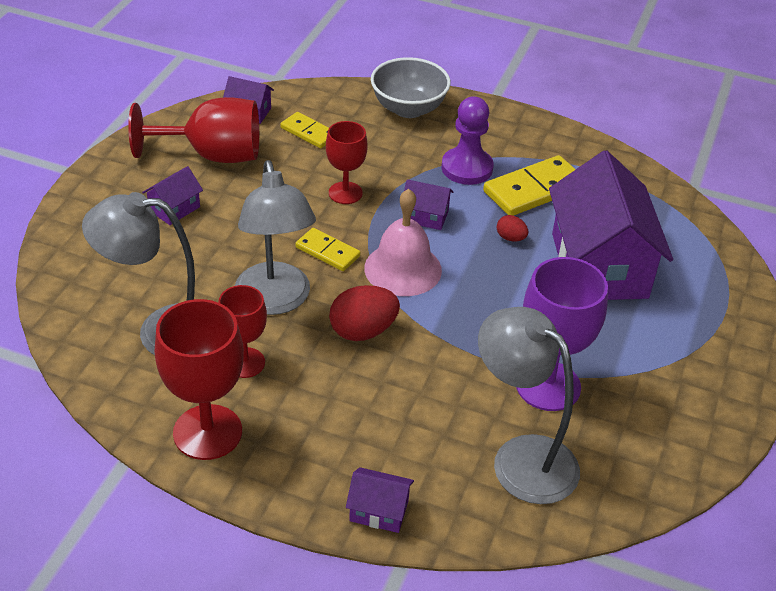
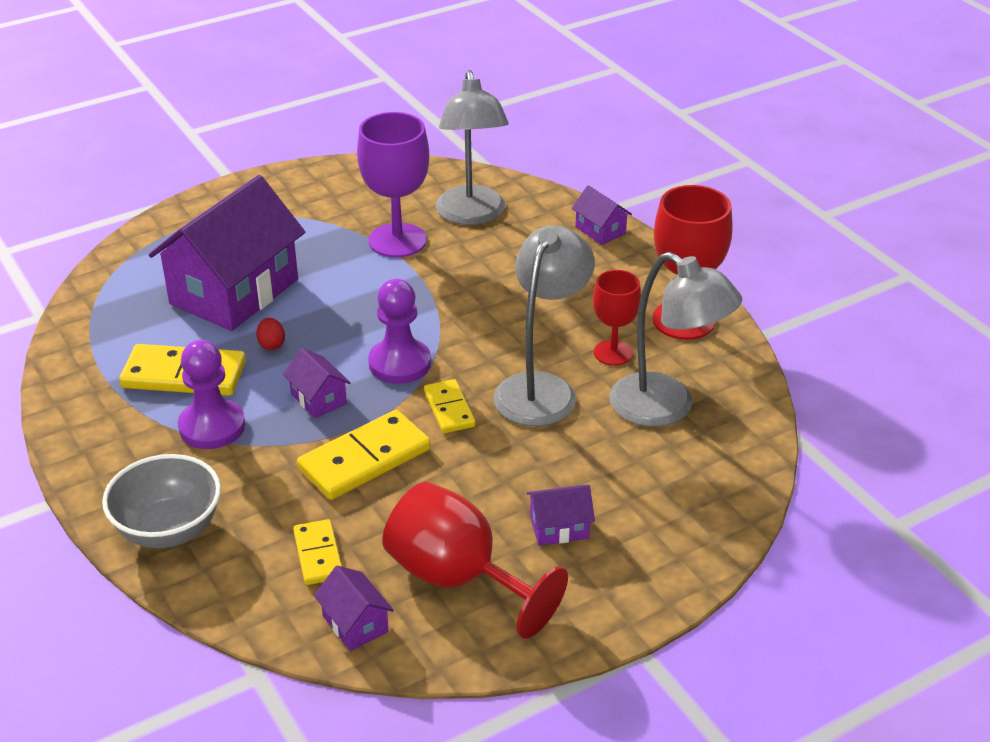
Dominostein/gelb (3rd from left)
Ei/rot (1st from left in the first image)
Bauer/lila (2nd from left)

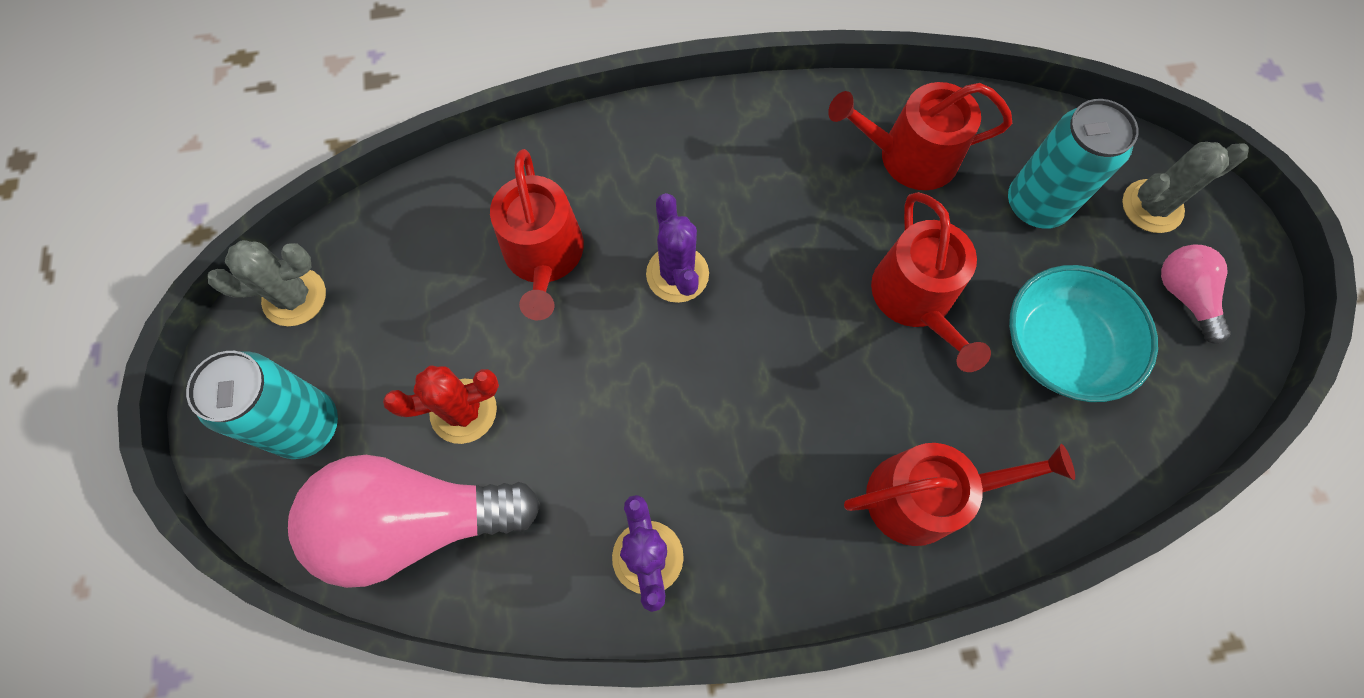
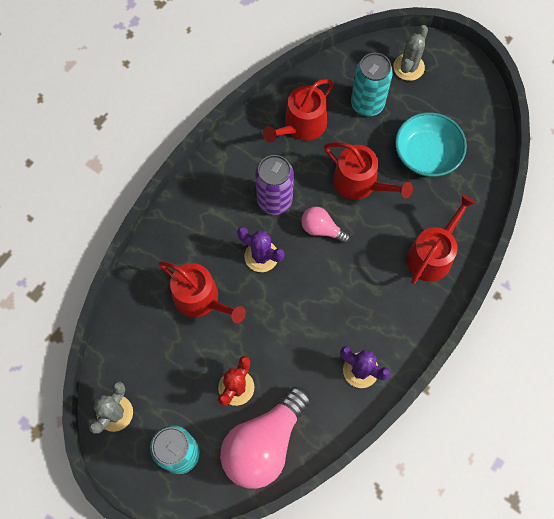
Glühbirne/rosa (2nd from left)
Dose/lila

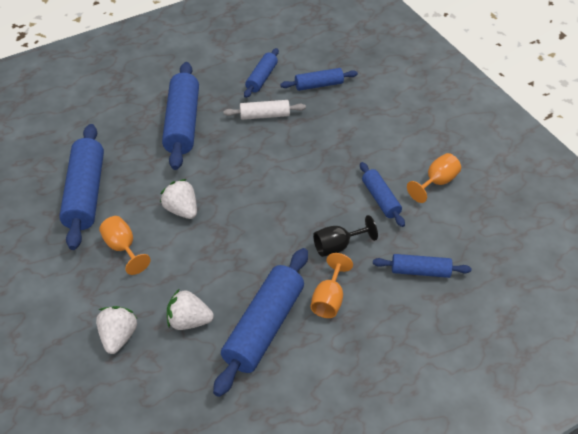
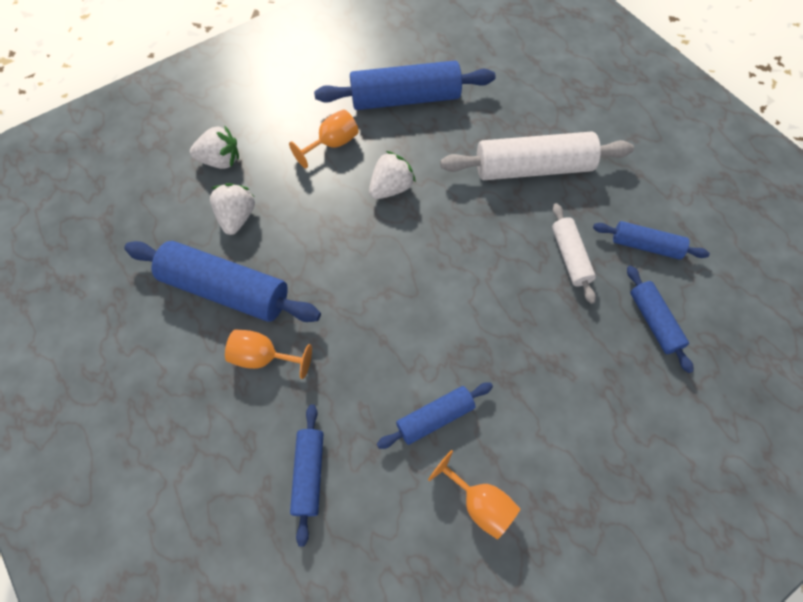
Nudelholz/weiß (1st from left)
Kelch/schwarz

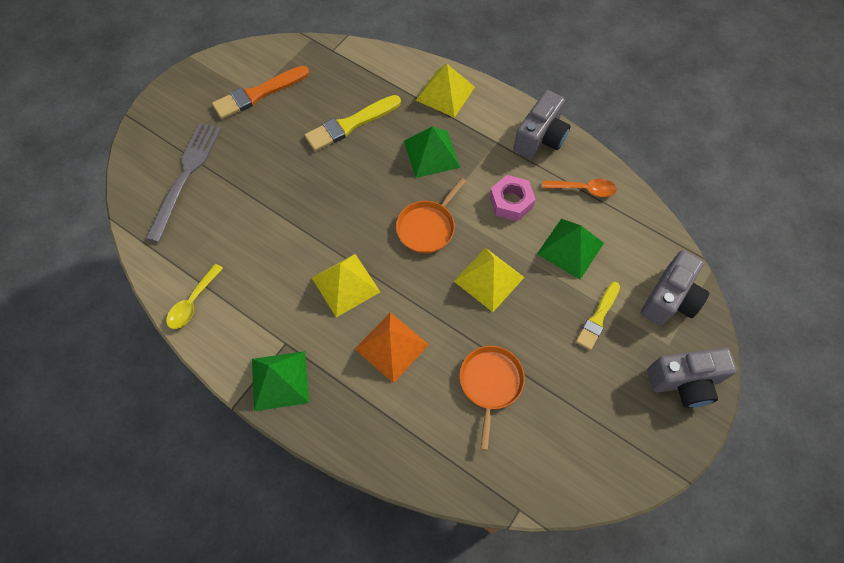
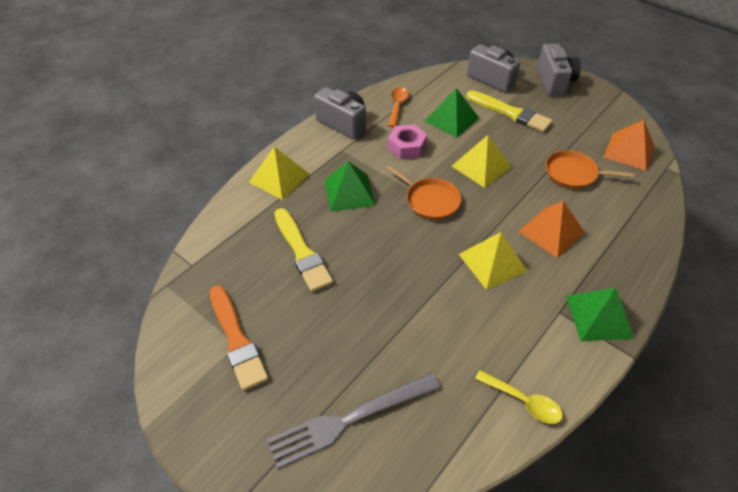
Gabel/grau
Pinsel/gelb (2nd from left)
Pyramide/orange (2nd from left)

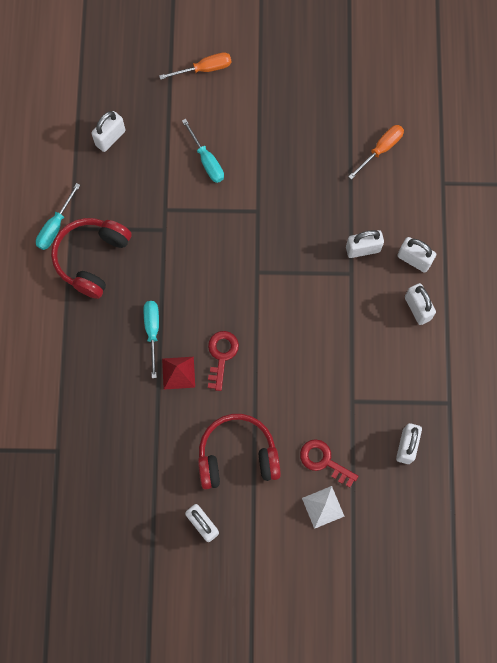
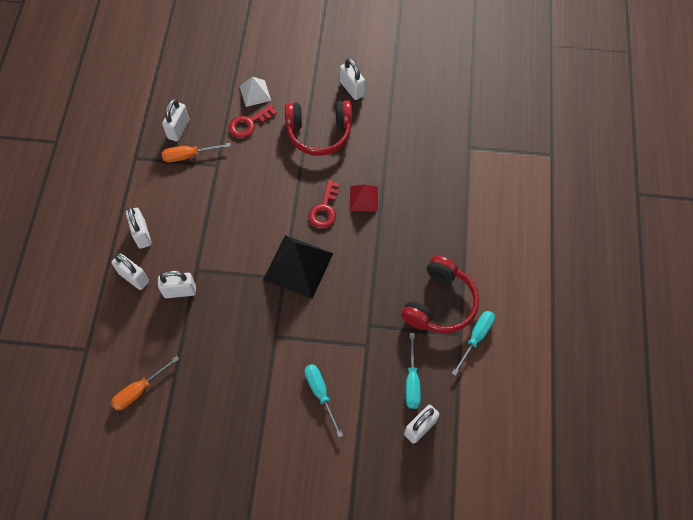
Schraubenzieher/türkis (2nd from left)
Schraubenzieher/orange (2nd from left)
Schlüssel/rot (1st from left)
Pyramide/schwarz

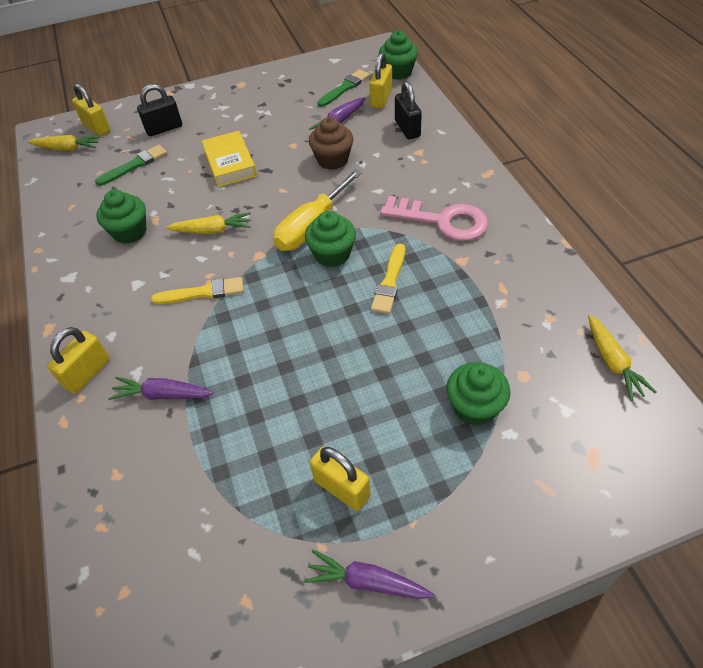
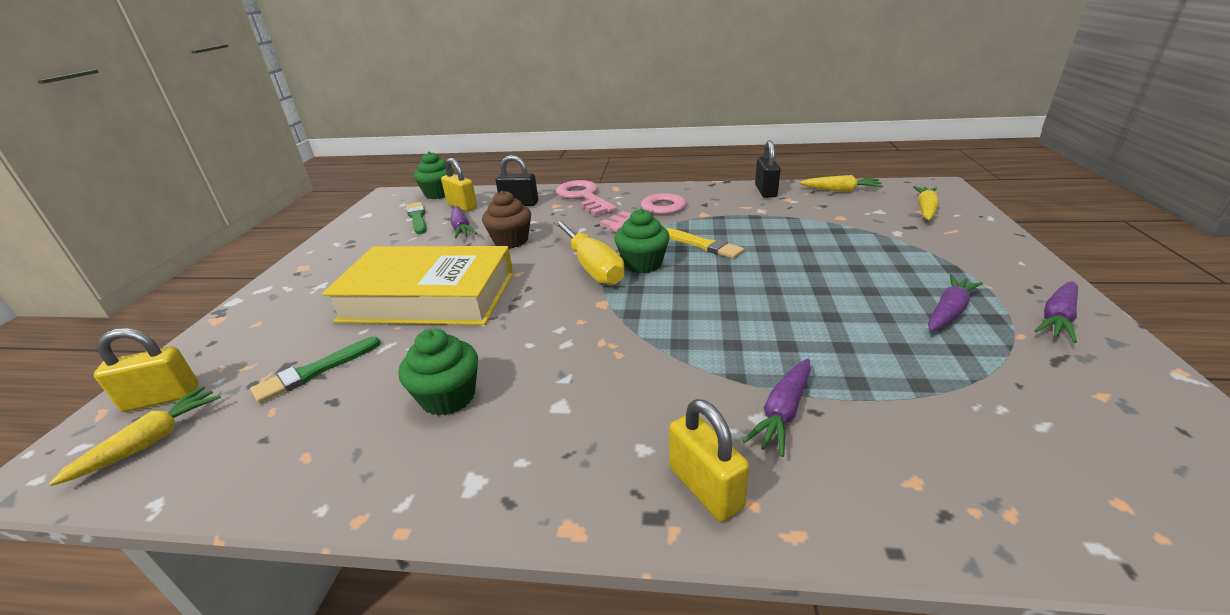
Pinsel/grün (1st from left)
Vorhängeschloss/schwarz (2nd from left)
Pinsel/gelb (1st from left in the first image)
Karotte/gelb (3rd from left)
Buch/gelb
Karotte/lila (3rd from left)
Muffin/grün (4th from left in the first image)
Schlüssel/rosa (1st from left)

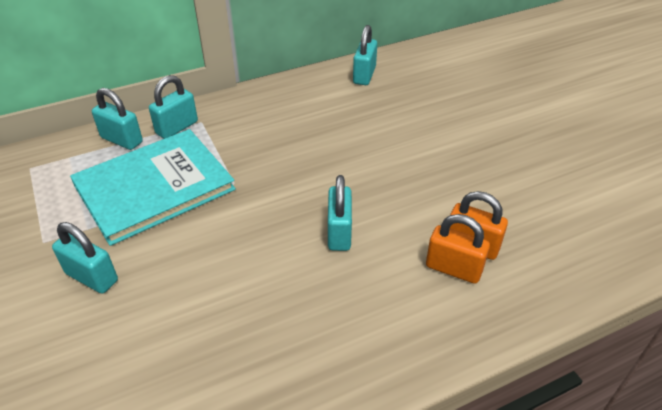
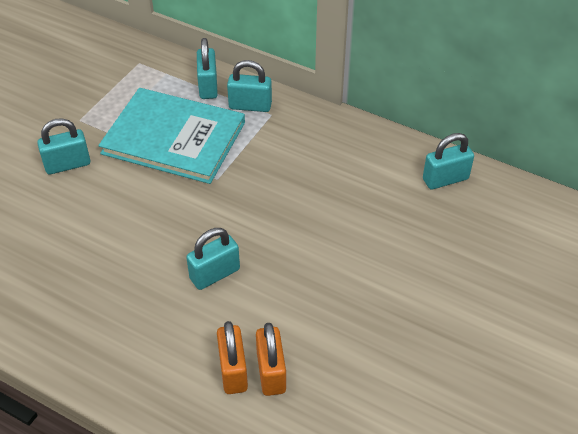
Vorhängeschloss/türkis (1st from left)

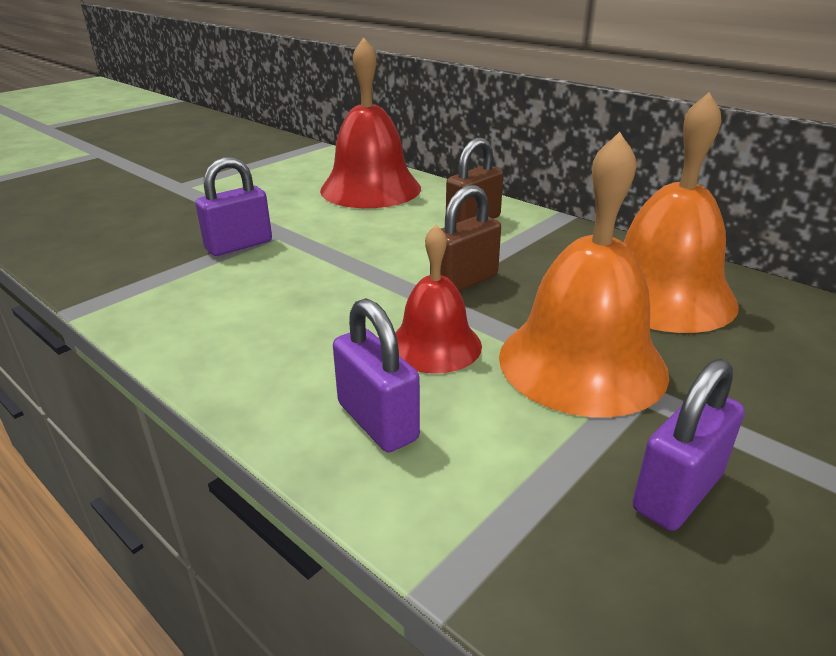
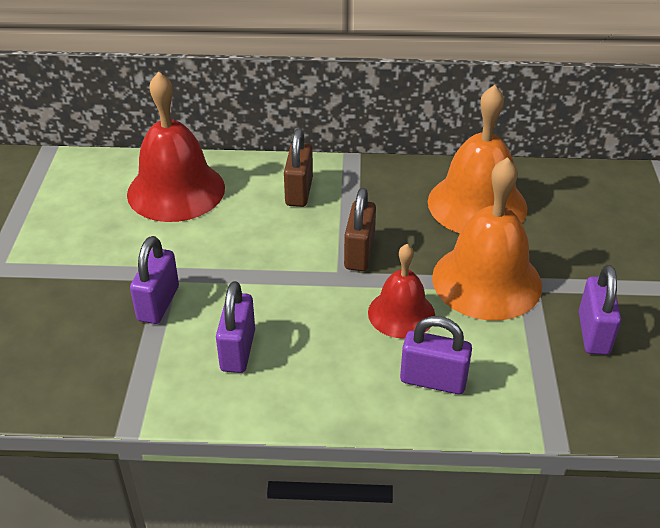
Vorhängeschloss/lila (2nd from left)

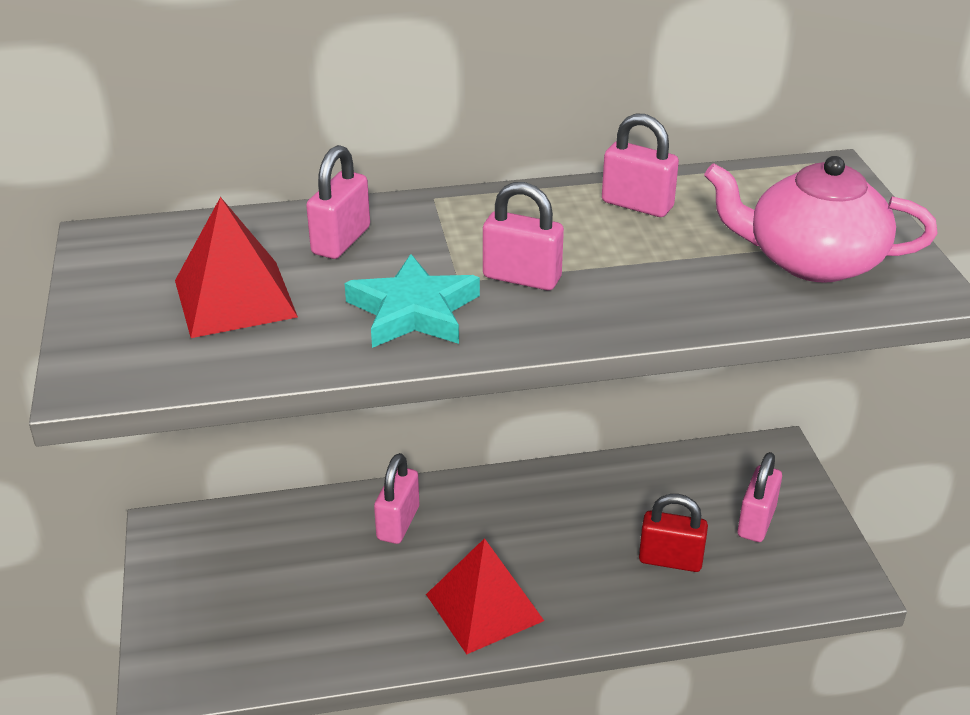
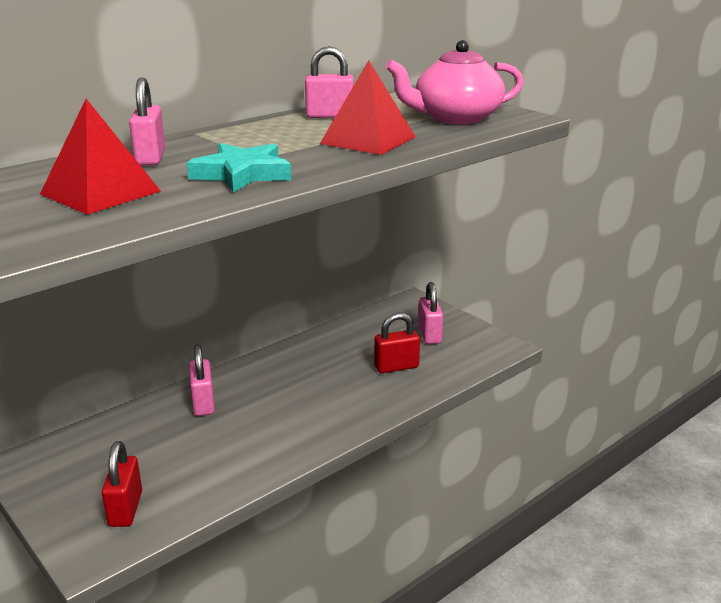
Pyramide/rot (2nd from left)
Vorhängeschloss/rosa (3rd from left in the first image)
Vorhängeschloss/rot (1st from left)

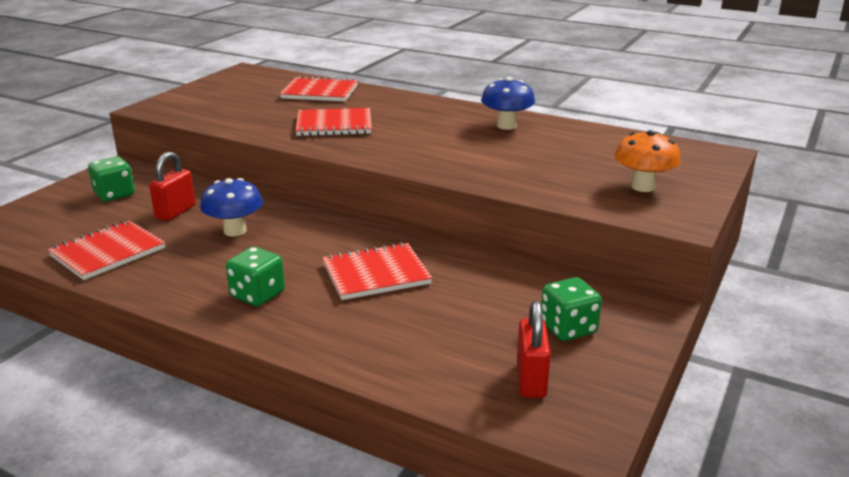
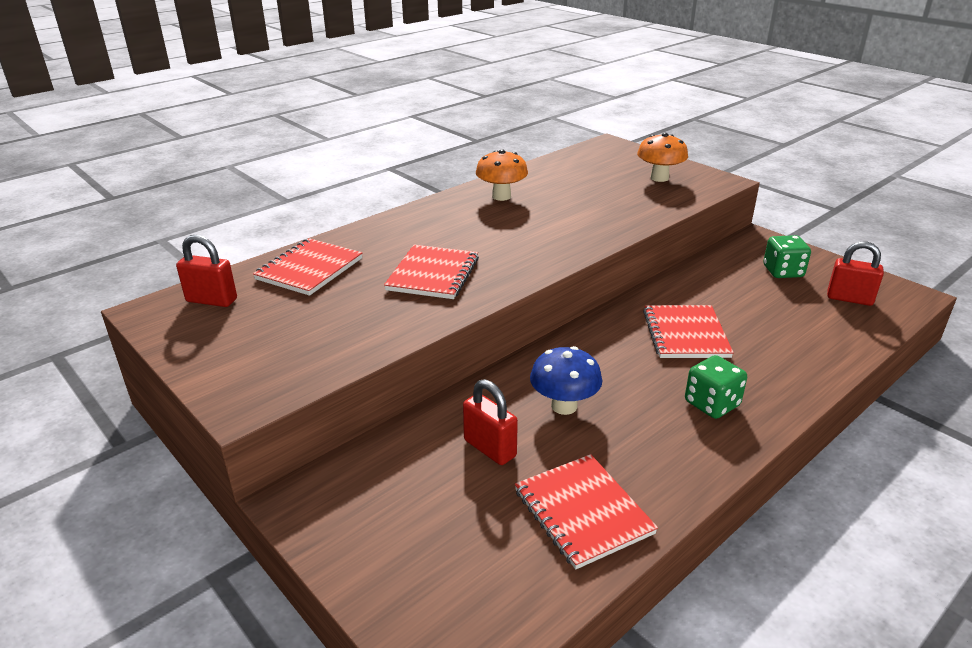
Spielwürfel/grün (1st from left in the first image)
Pilz/orange (1st from left)
Vorhängeschloss/rot (1st from left)

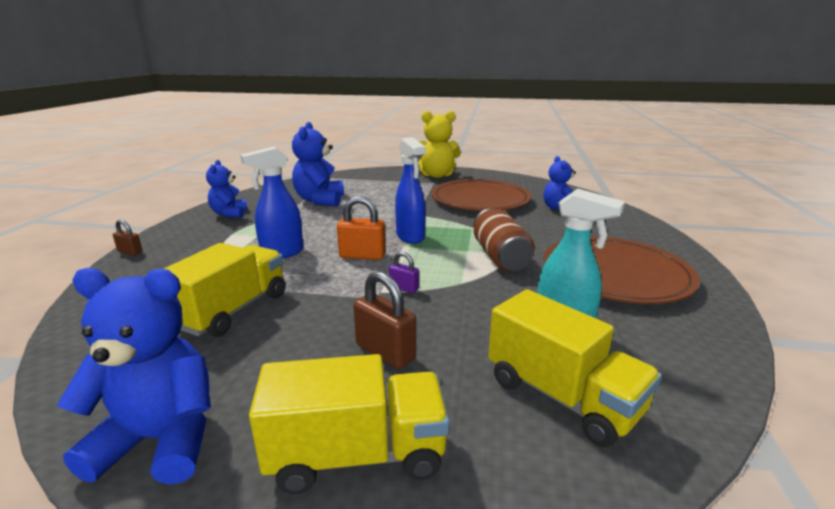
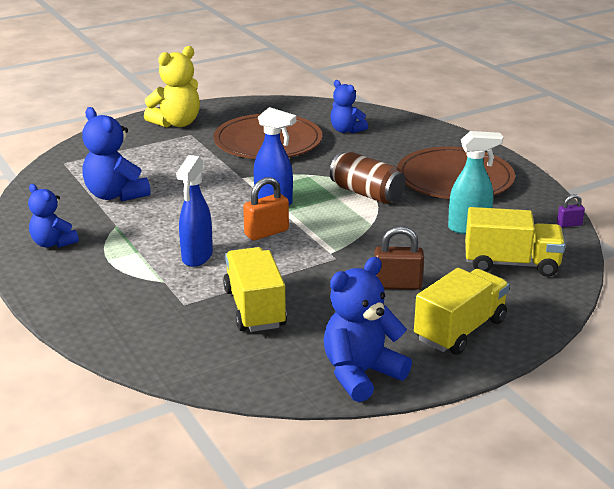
Vorhängeschloss/braun (1st from left in the first image)
Vorhängeschloss/lila

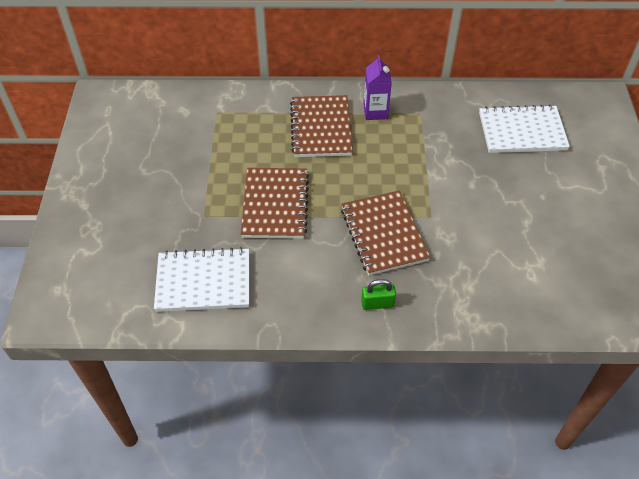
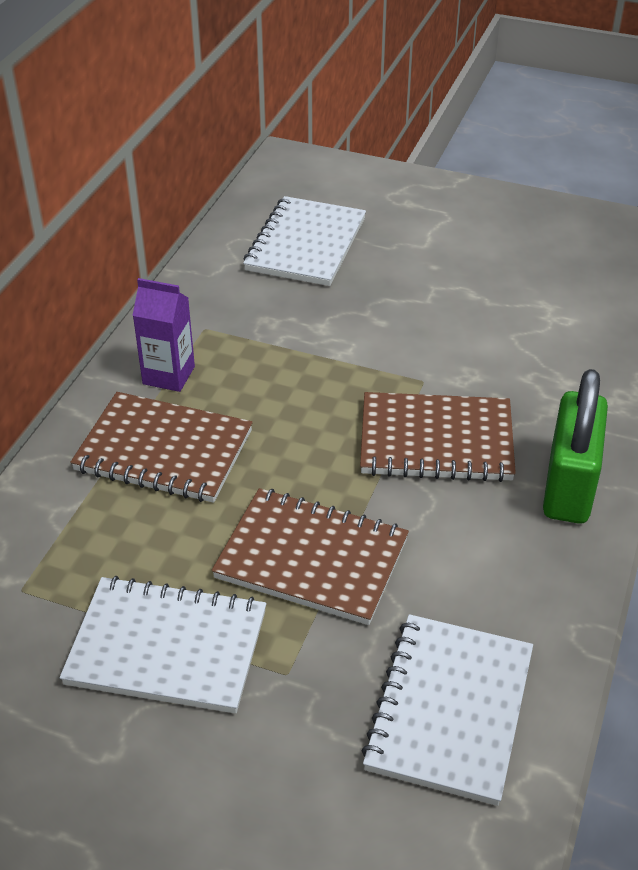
Vorhängeschloss/grün
Notizbuch/weiß (1st from left)

